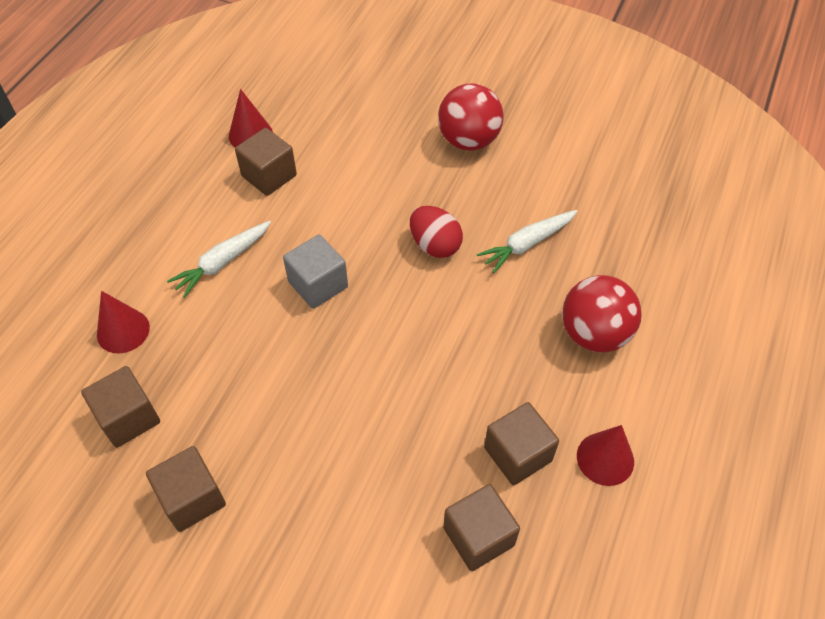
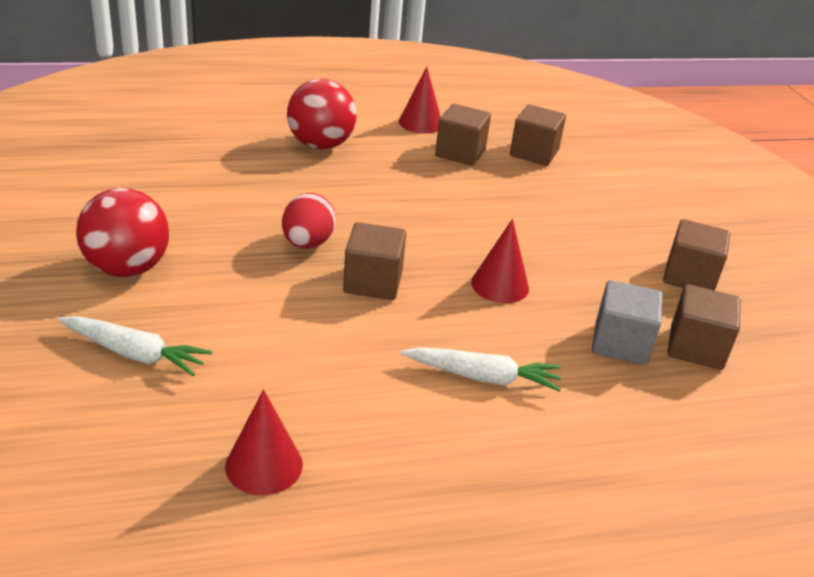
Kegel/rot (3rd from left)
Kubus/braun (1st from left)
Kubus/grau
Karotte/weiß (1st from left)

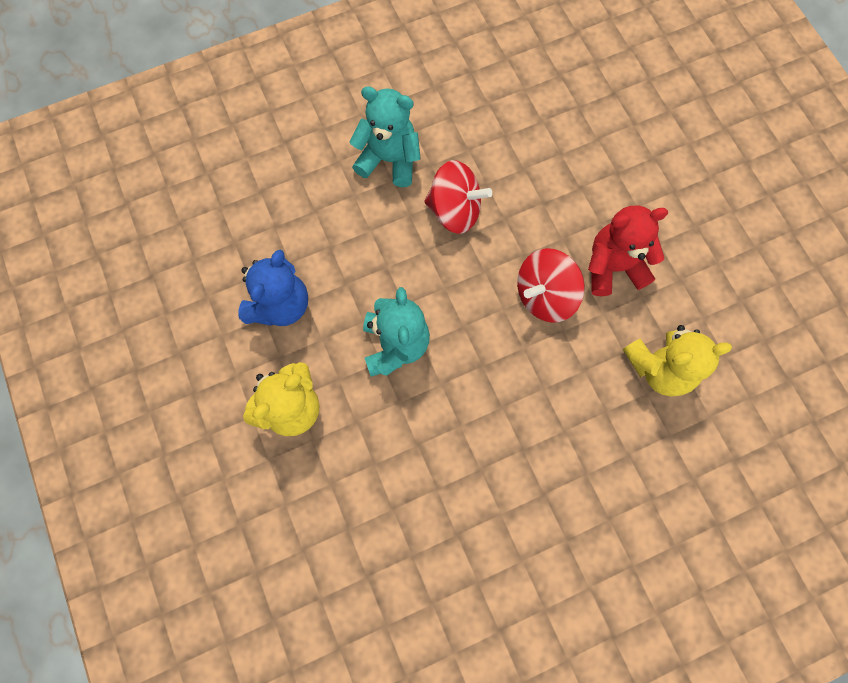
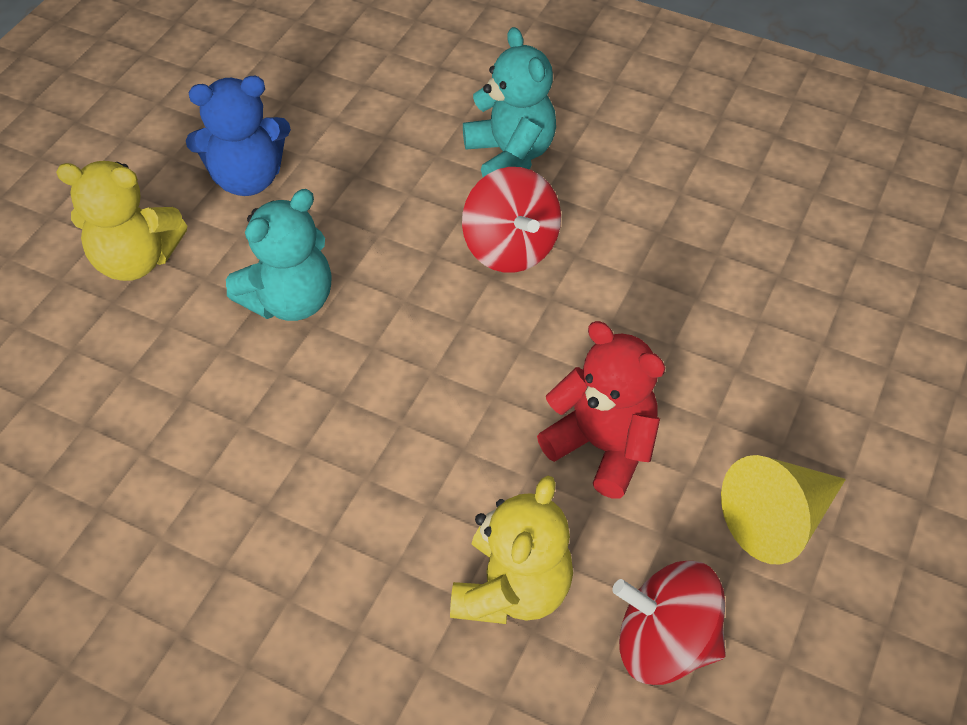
Kreisel/rot (2nd from left)
Teddybär/gelb (2nd from left)
Kegel/gelb

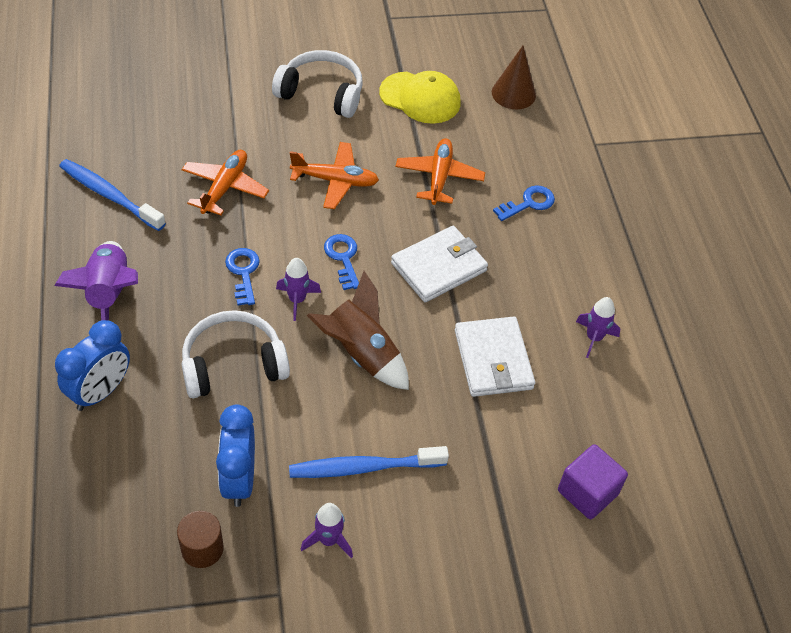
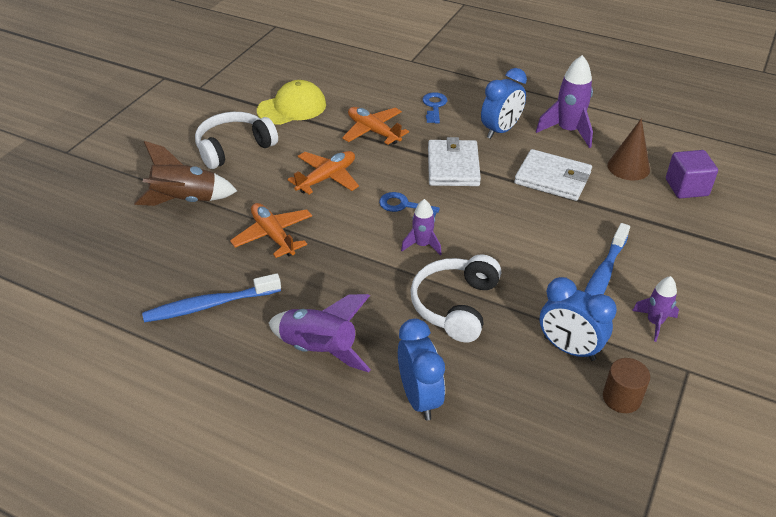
Schlüssel/blau (1st from left in the first image)
Rakete/braun
Kegel/braun
Rakete/lila (3rd from left)
Wecker/blau (2nd from left)

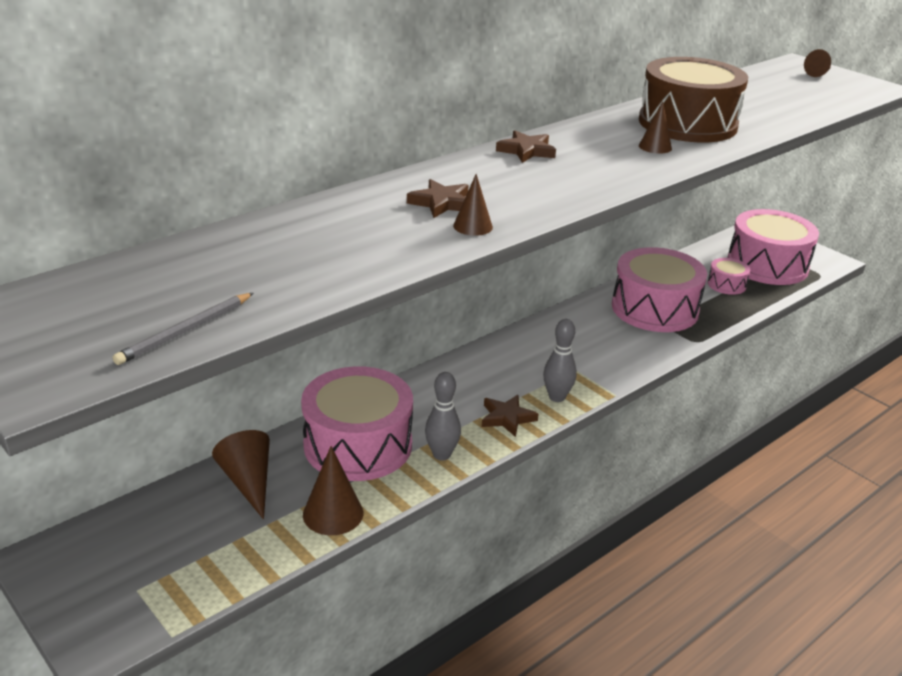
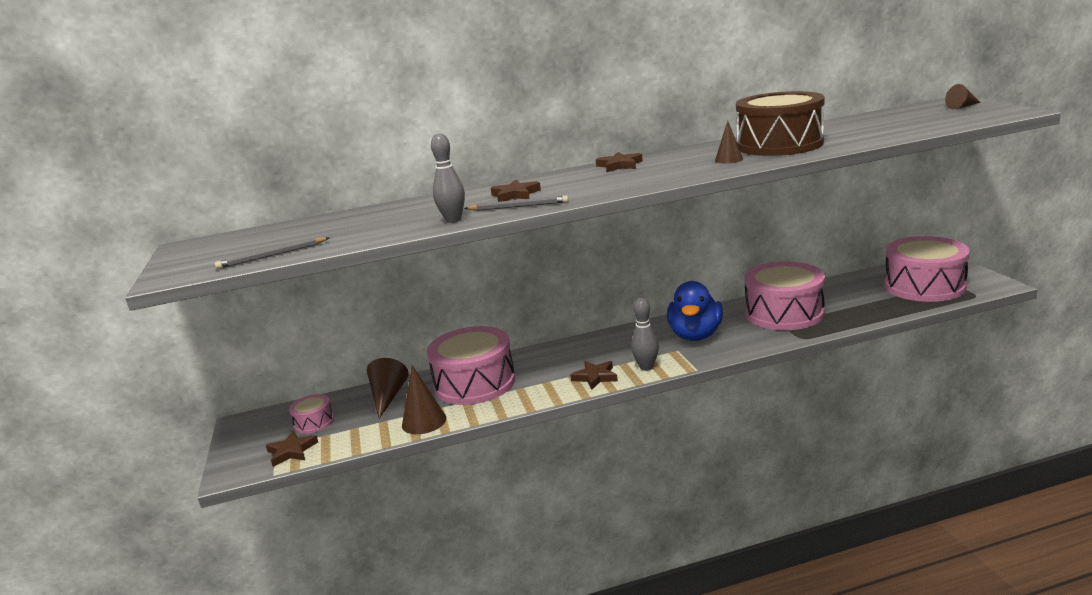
Bowlingkegel/grau (1st from left)
Bleistift/grau (2nd from left)
Trommel/rosa (1st from left)
Stern/braun (1st from left)
Ente/blau

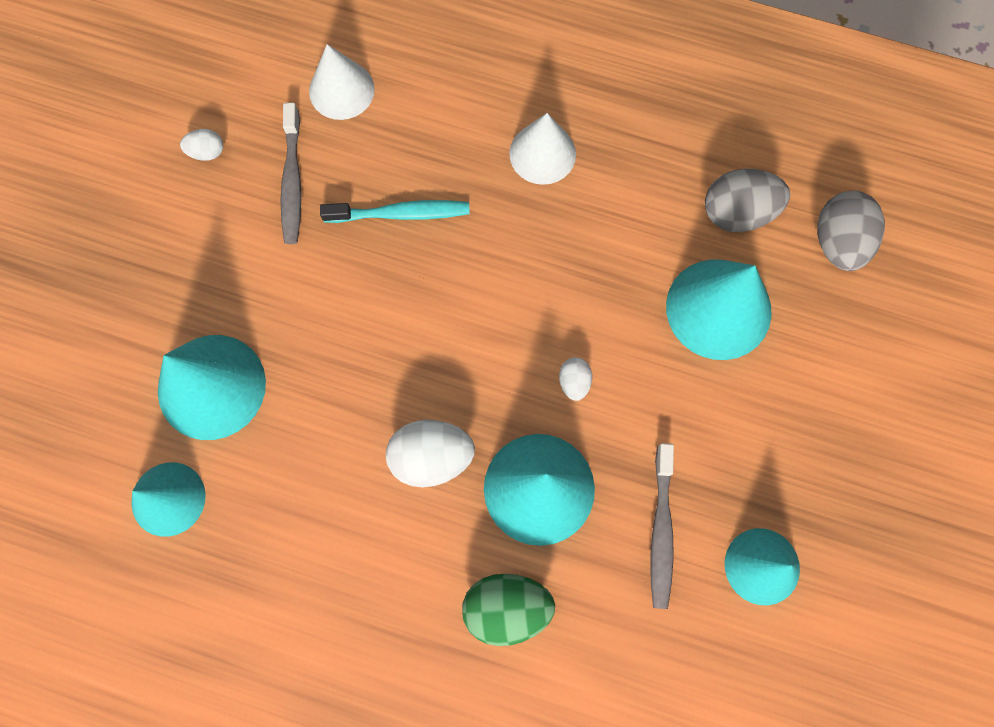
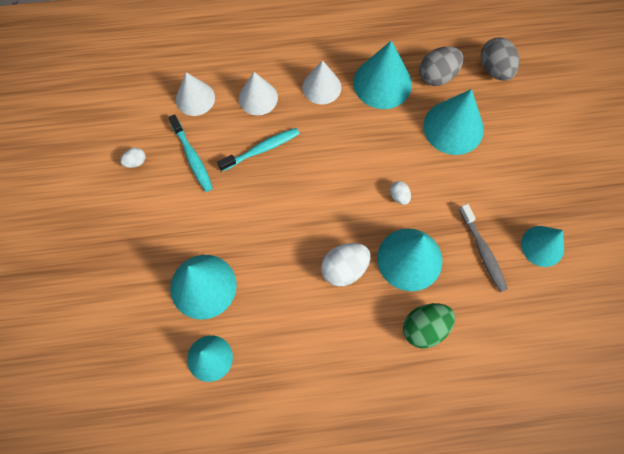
Zahnbürste/türkis (1st from left)
Kegel/weiß (2nd from left)
Kegel/türkis (3rd from left)

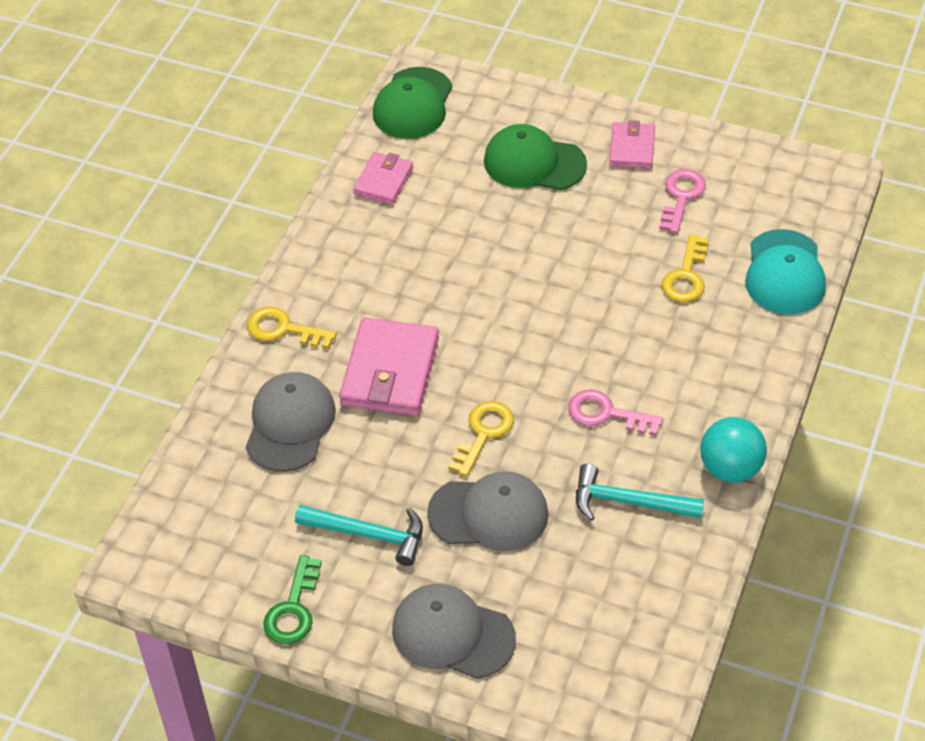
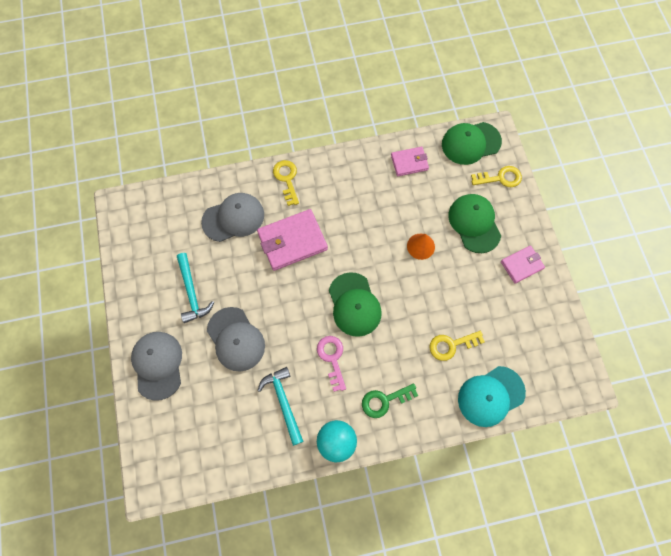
Schlüssel/grün
Schlüssel/gelb (3rd from left)
Schlüssel/rosa (2nd from left in the first image)
Kappe/grün (1st from left)
Kegel/orange

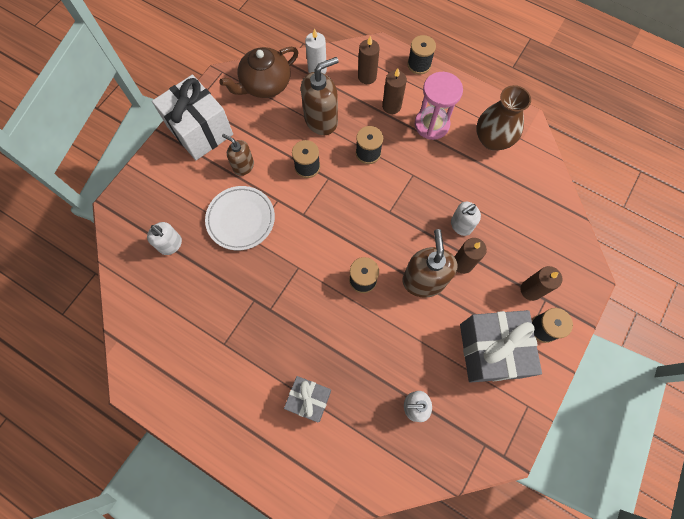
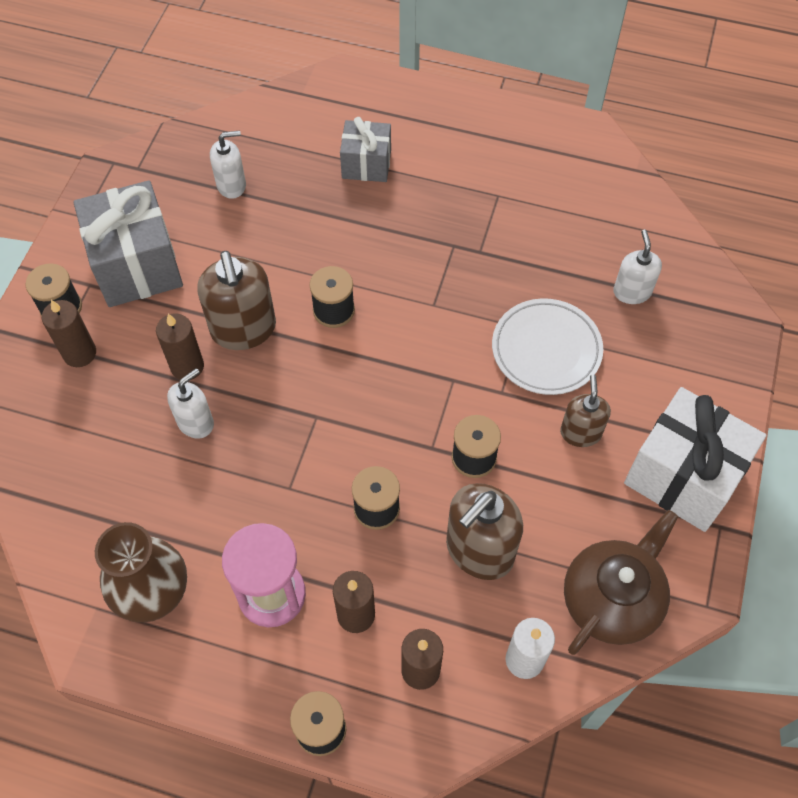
Seifenspender/weiß (3rd from left)
Seifenspender/braun (3rd from left)

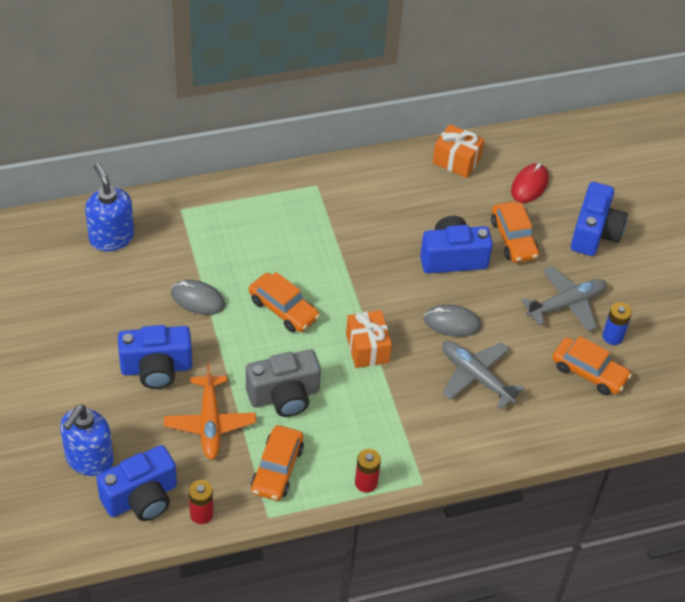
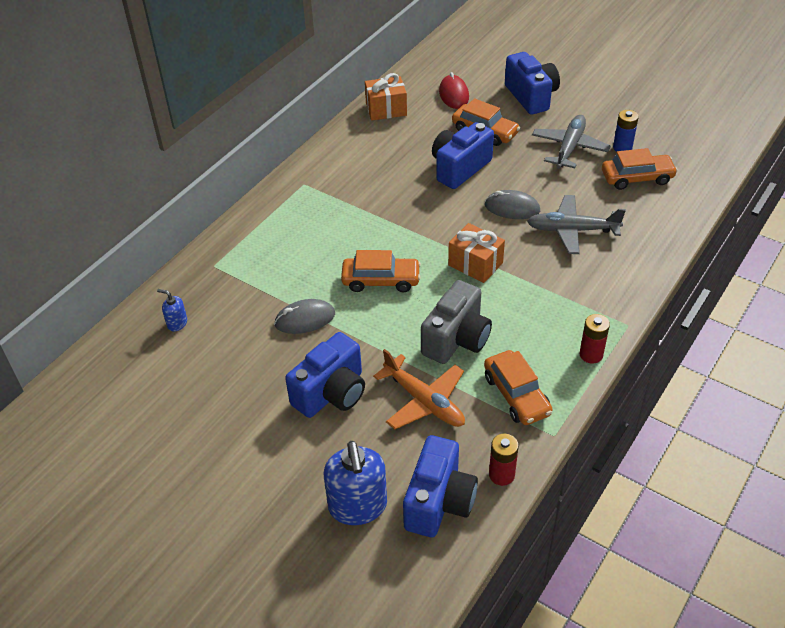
Seifenspender/blau (1st from left)
Computermaus/grau (2nd from left)

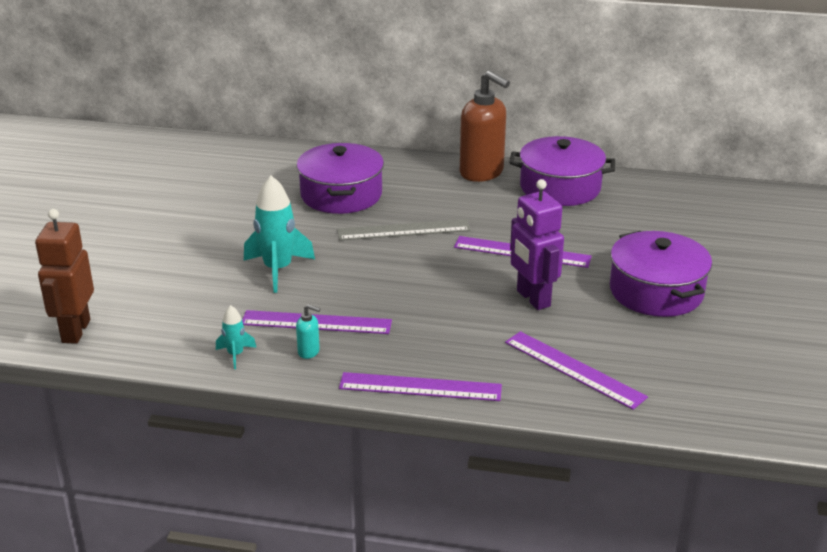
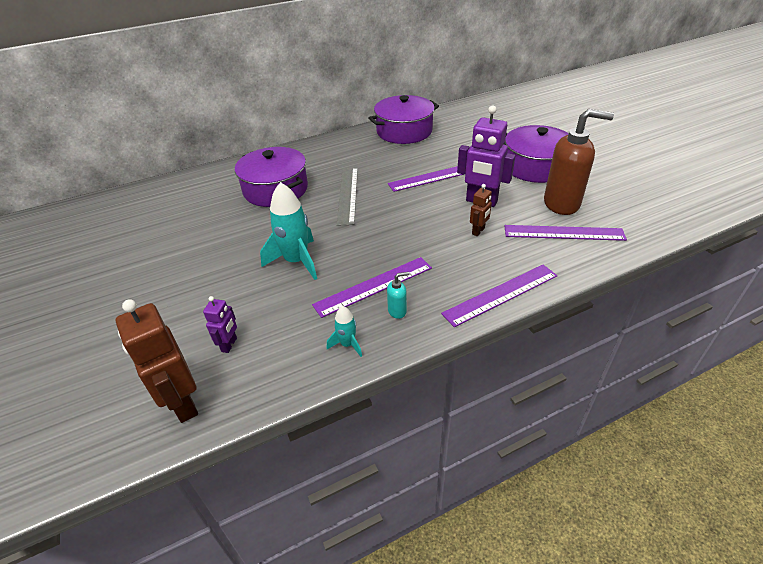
Lineal/grau
Seifenspender/braun
Roboter/lila (1st from left)
Roboter/braun (2nd from left)

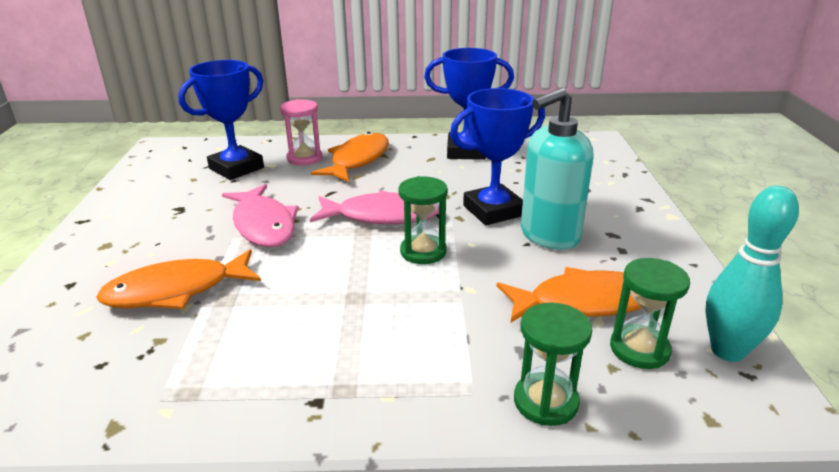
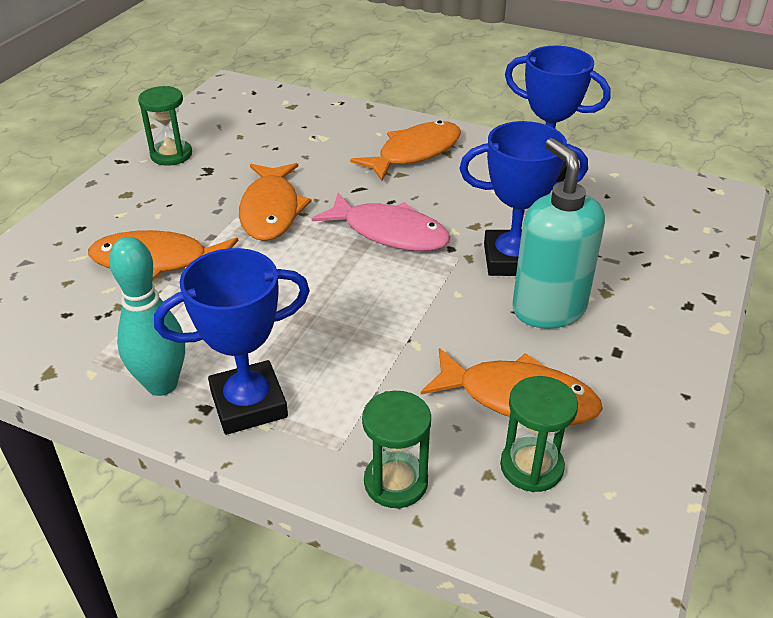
Pokal/blau (1st from left)
Fisch/orange (2nd from left)
Sanduhr/rosa
Sanduhr/grün (1st from left)
Seifenspender/türkis
Bowlingkegel/türkis

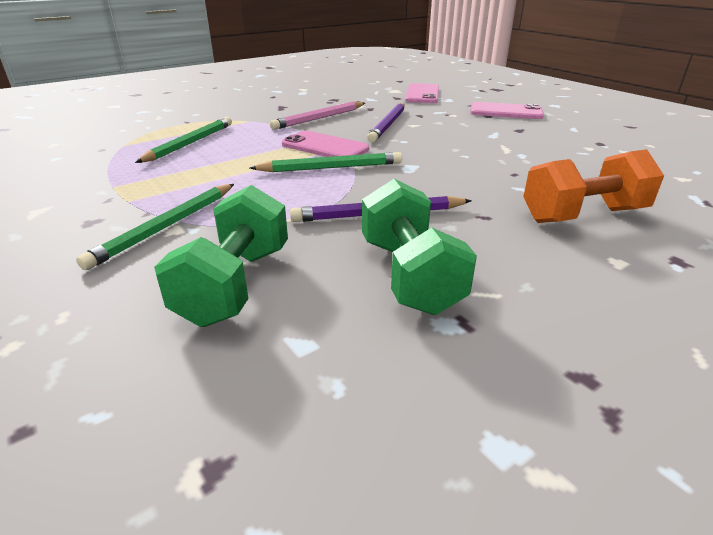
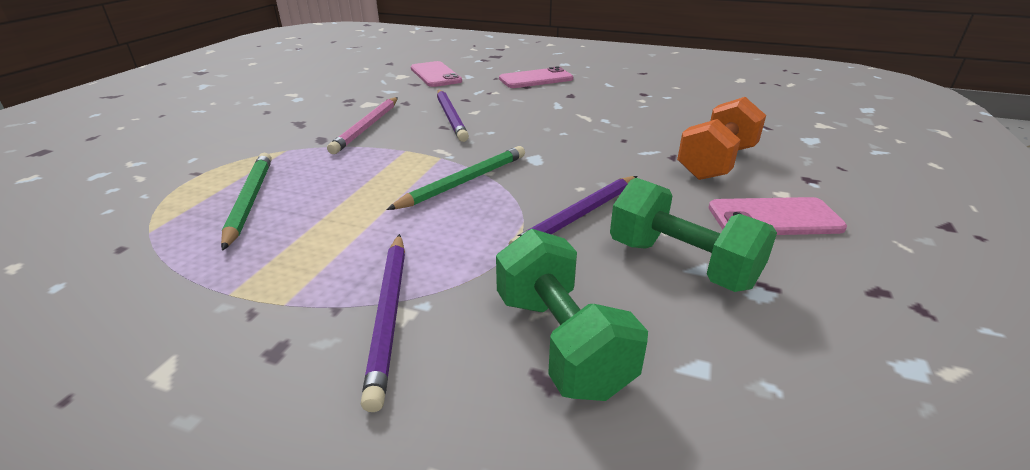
Bleistift/lila (1st from left)
Handy/rosa (3rd from left)

